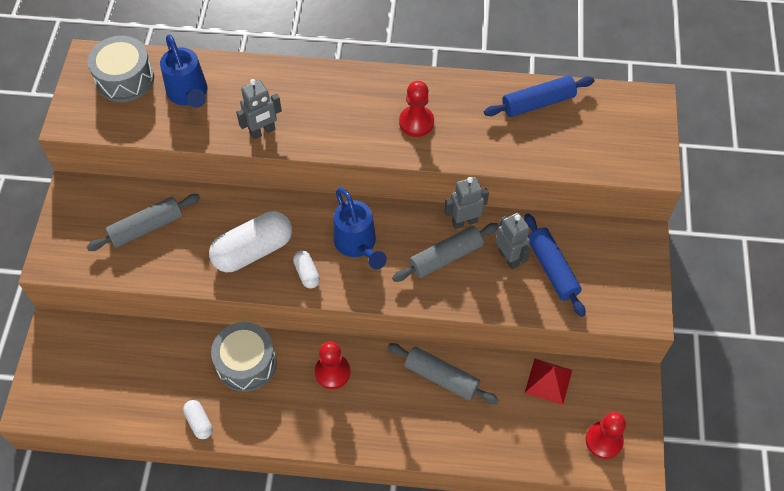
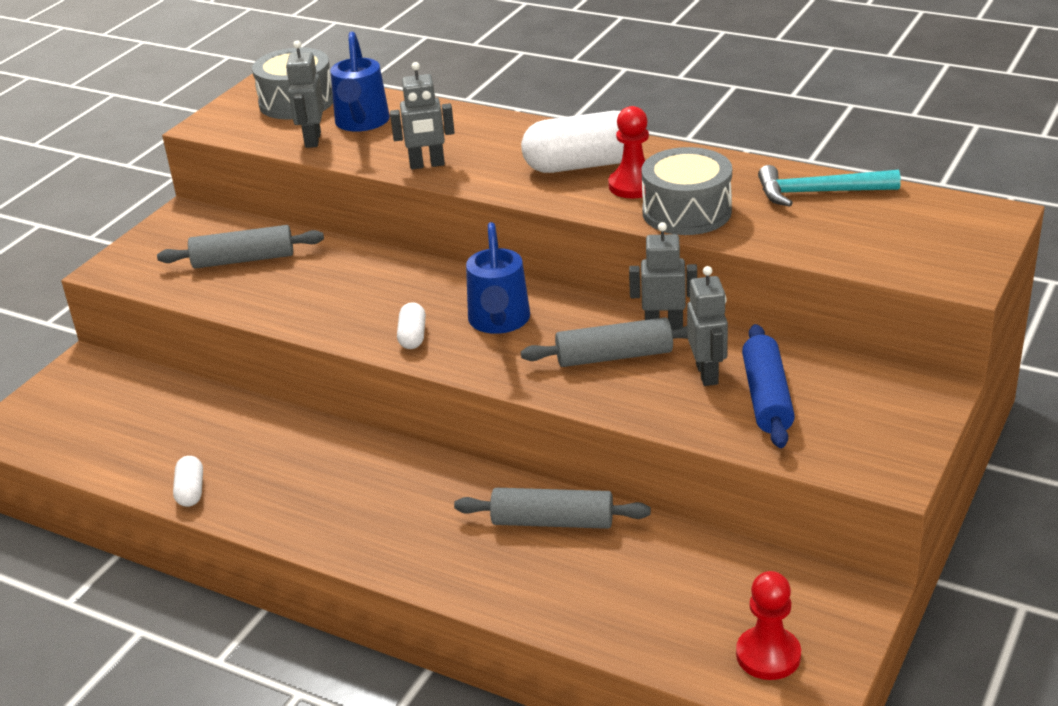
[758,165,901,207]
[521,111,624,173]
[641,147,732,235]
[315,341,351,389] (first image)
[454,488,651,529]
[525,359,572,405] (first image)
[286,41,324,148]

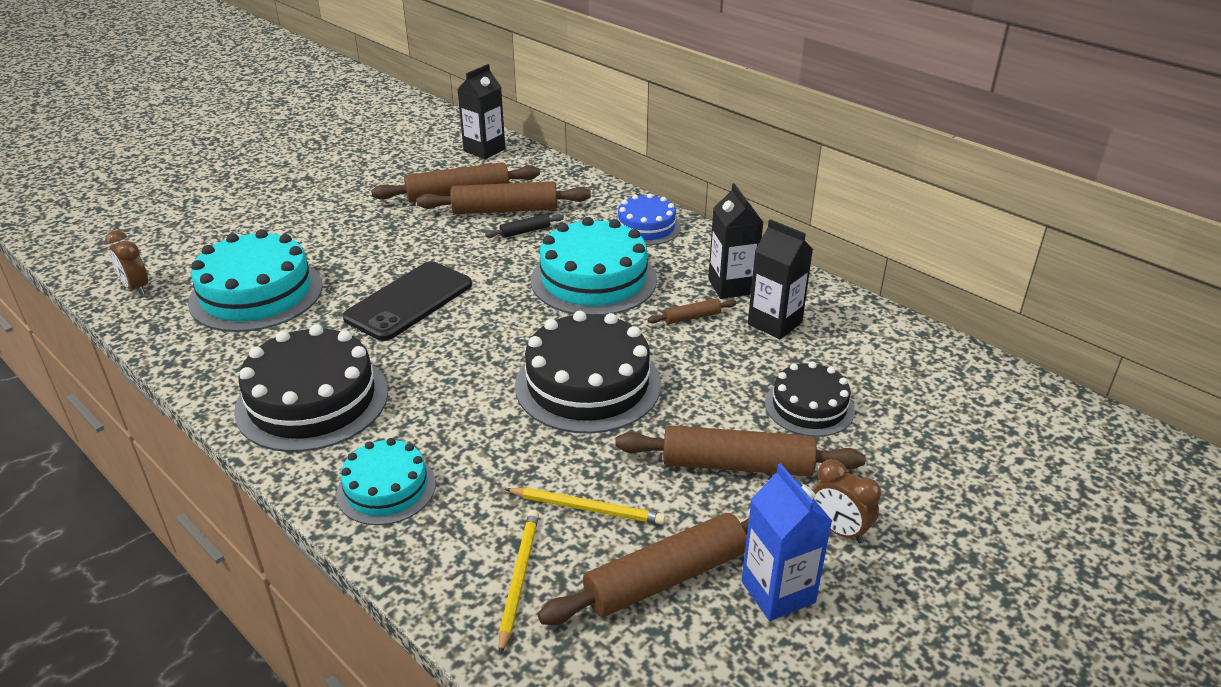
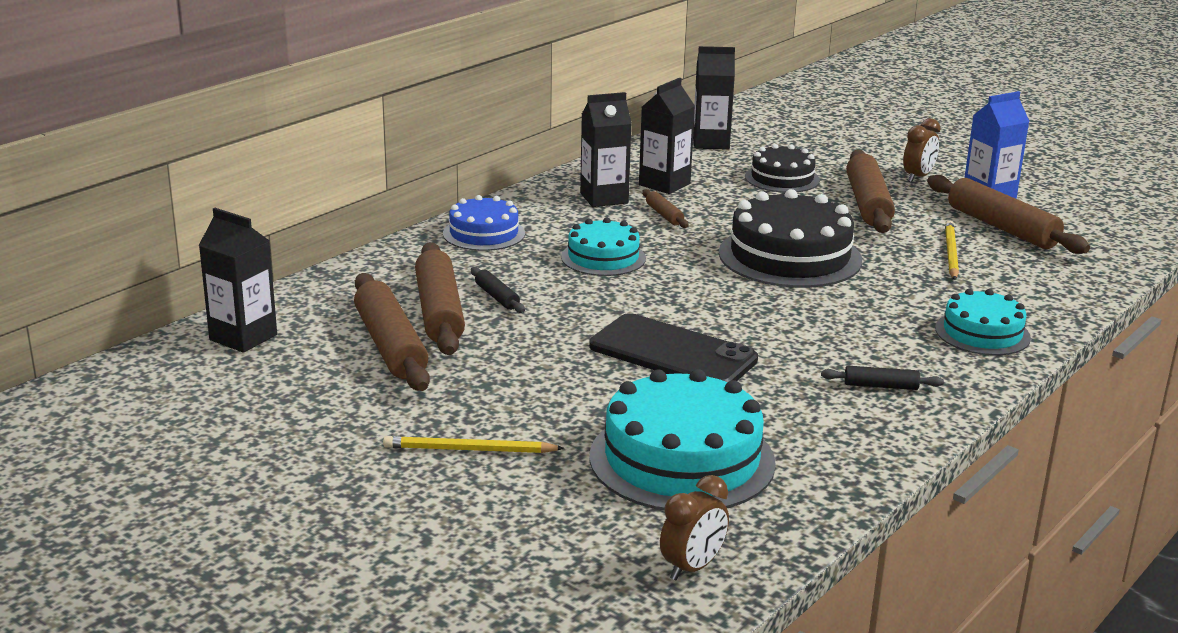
[561,218,646,276]
[821,366,944,390]
[383,436,564,453]
[693,46,735,150]

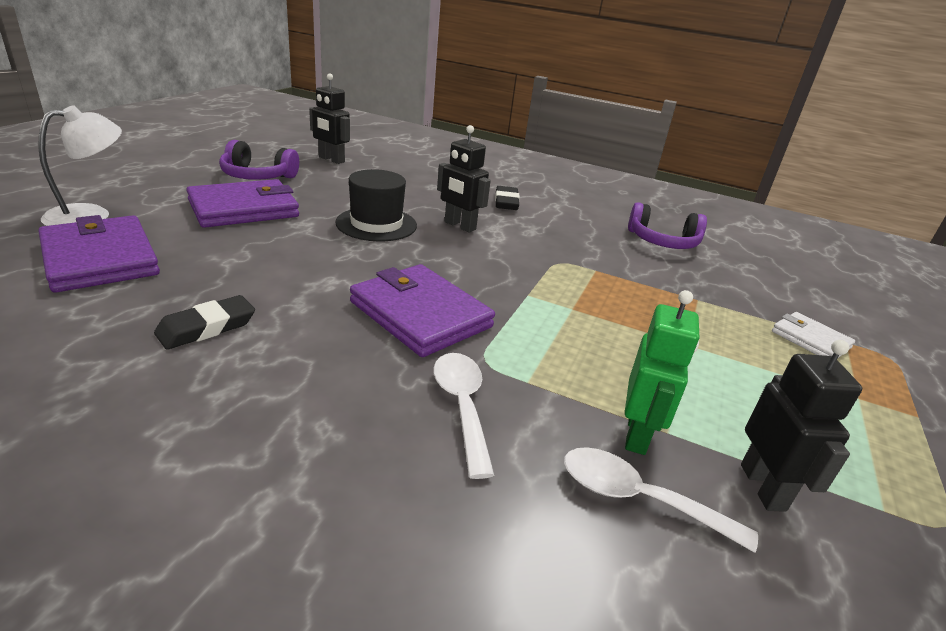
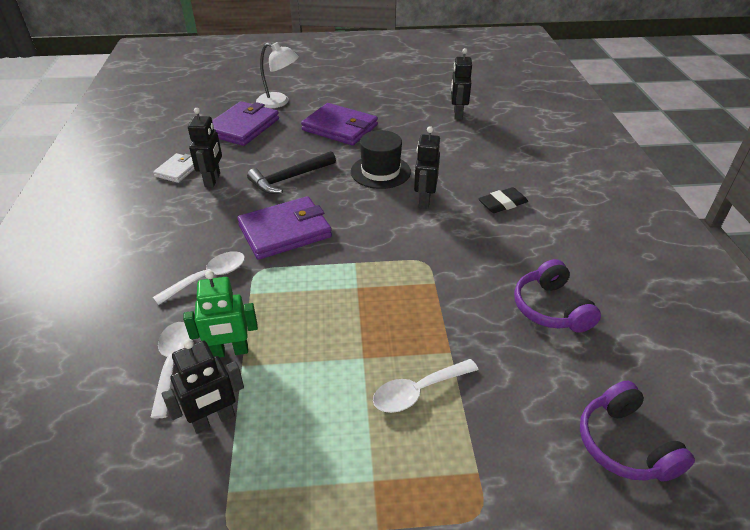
[580,381,695,482]
[237,196,332,260]
[188,108,222,187]
[153,153,195,183]
[247,151,336,194]
[373,359,478,413]

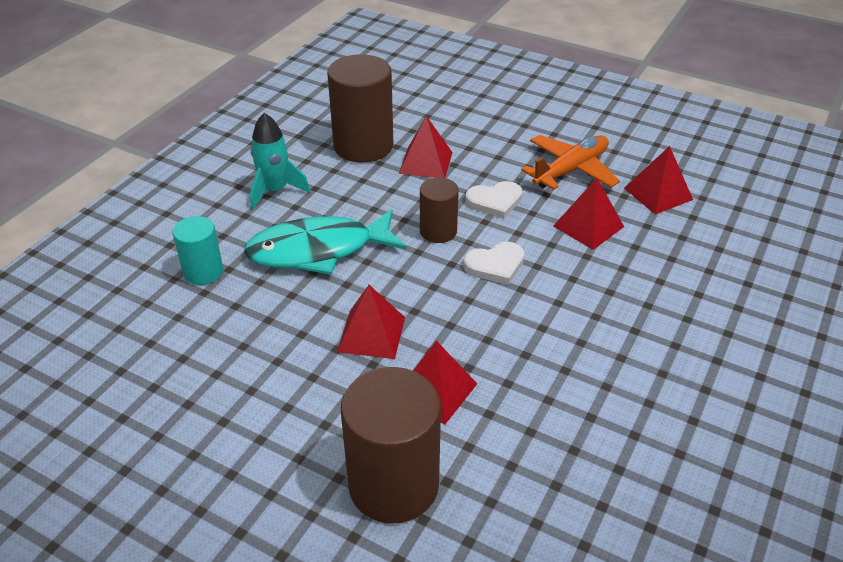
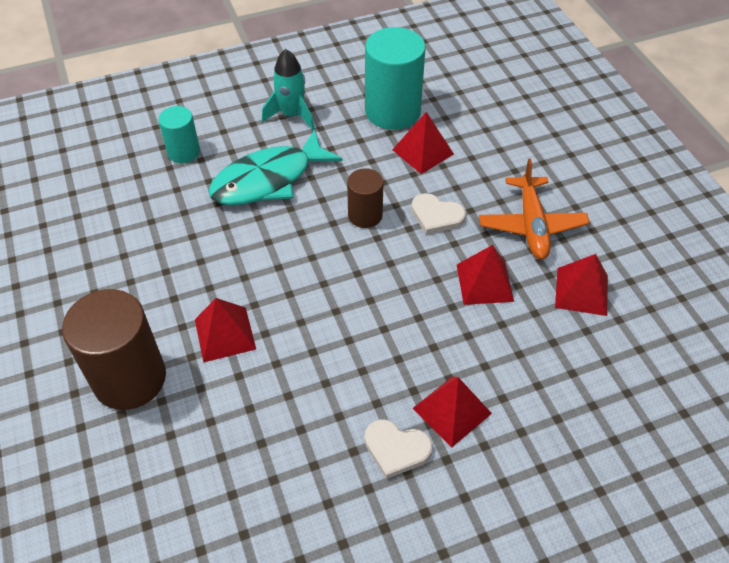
[365,27,426,130]
[479,159,590,259]
[208,129,343,205]
[365,419,432,479]
[413,376,492,447]

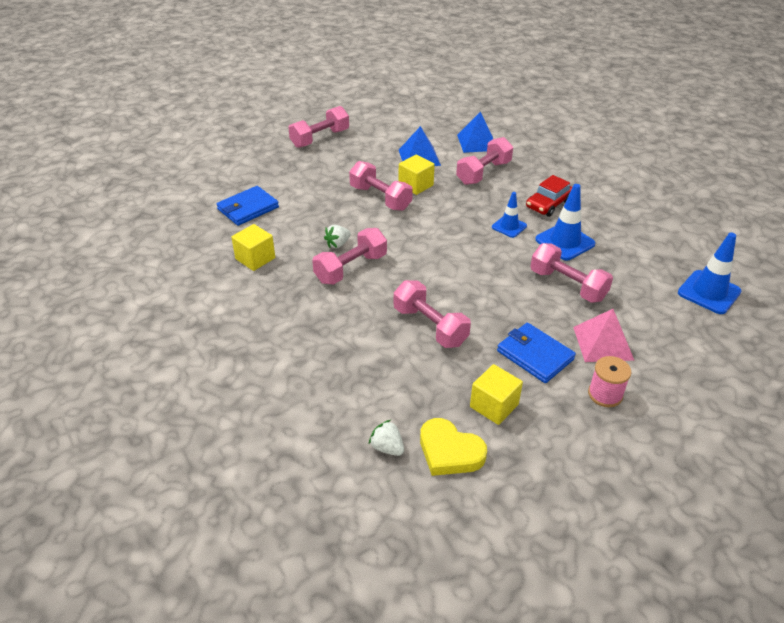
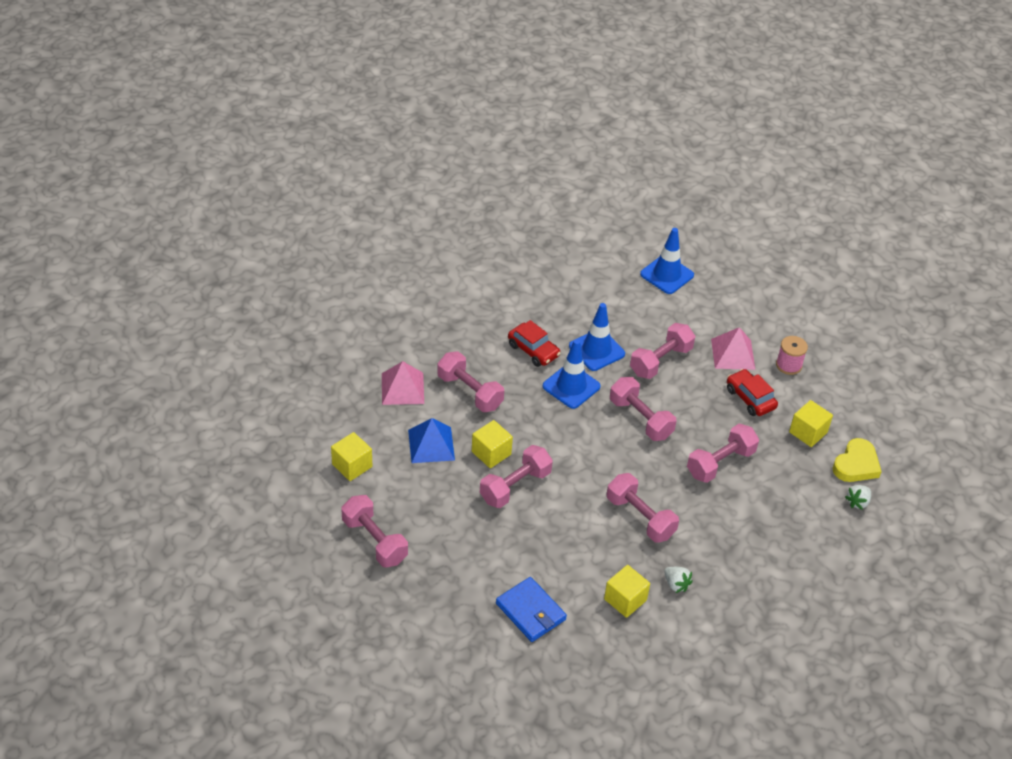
[382,361,424,405]
[542,339,601,409]
[664,567,693,593]
[727,369,778,416]
[610,377,676,441]
[331,432,372,481]

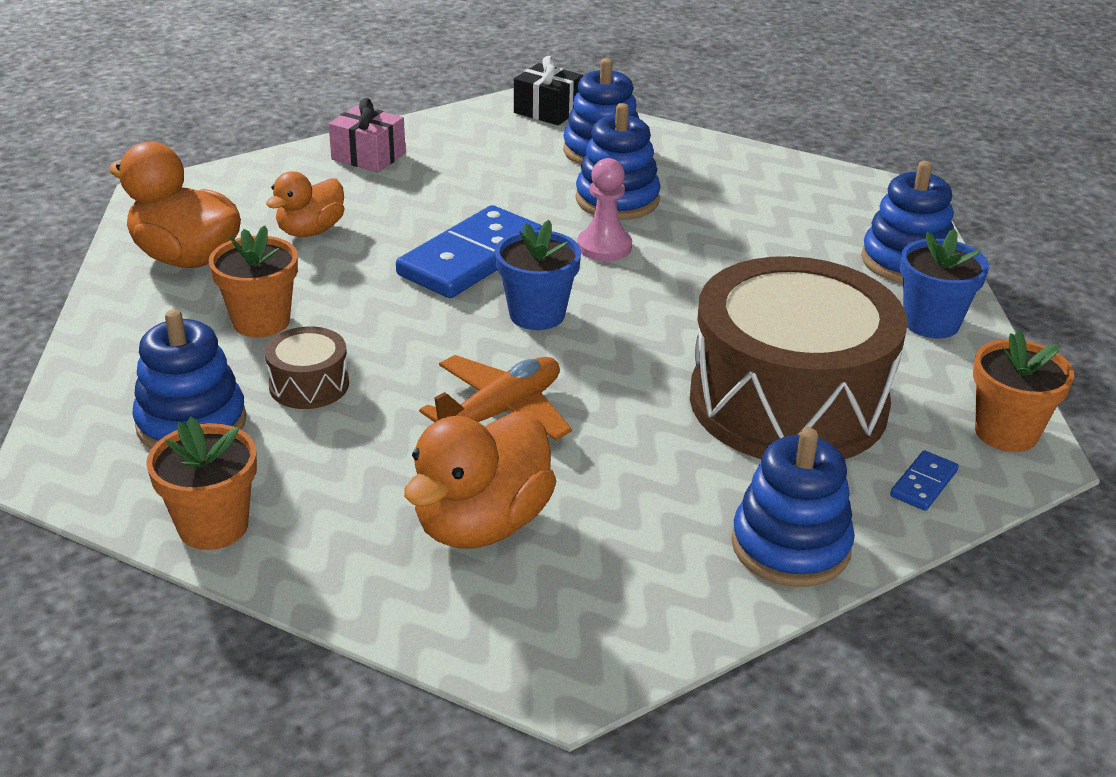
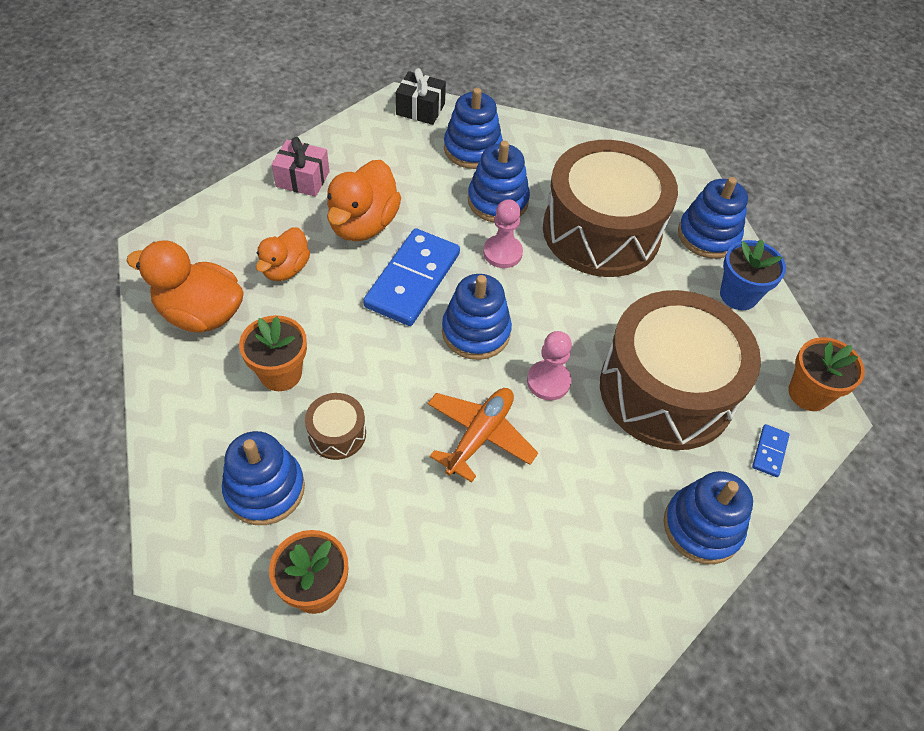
[442,274,512,360]
[327,160,401,241]
[543,140,678,277]
[527,331,572,401]

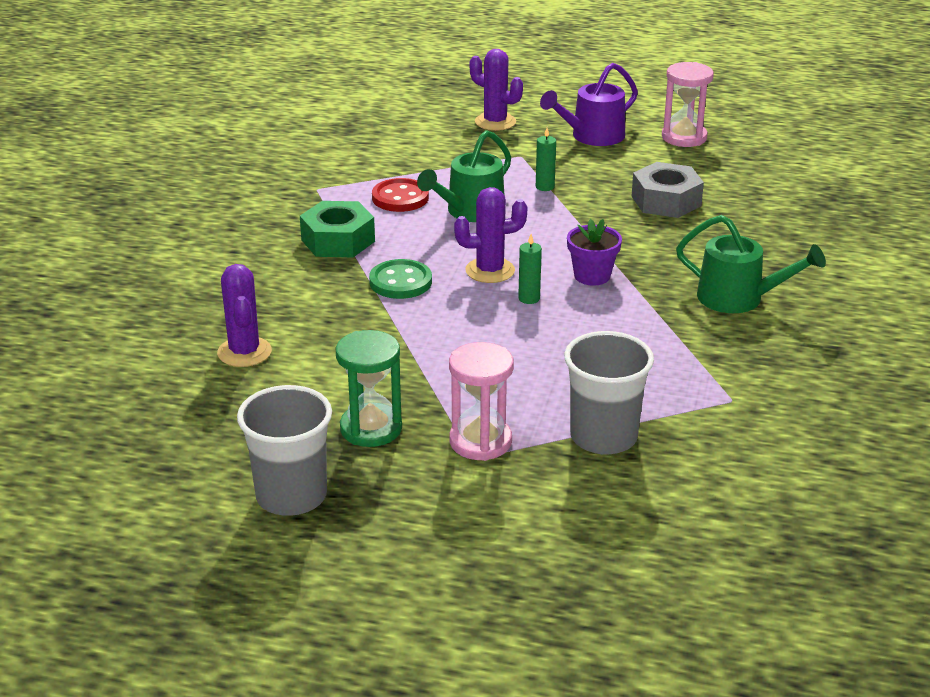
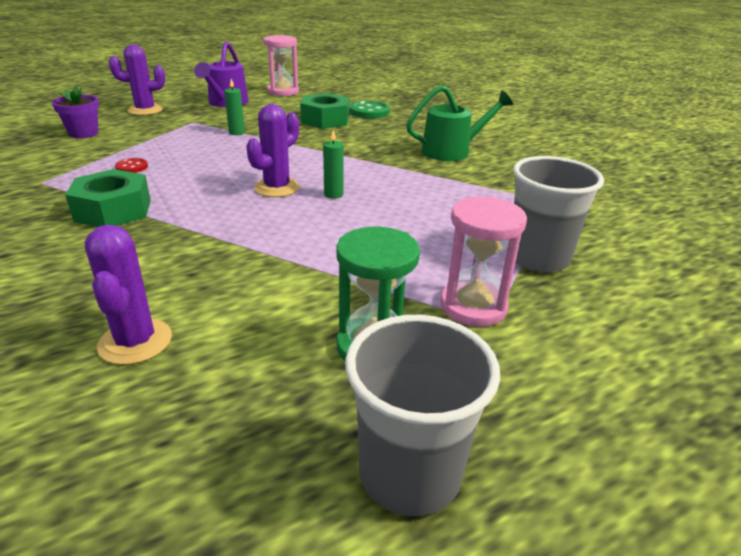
[417,130,511,222] (first image)
[300,93,350,129]
[115,158,148,173]
[52,85,99,138]
[350,101,390,119]
[85,225,172,365]

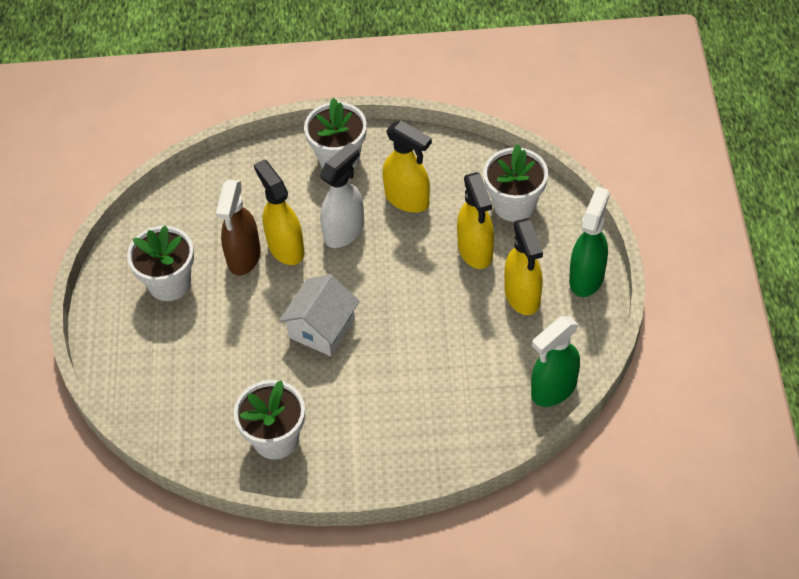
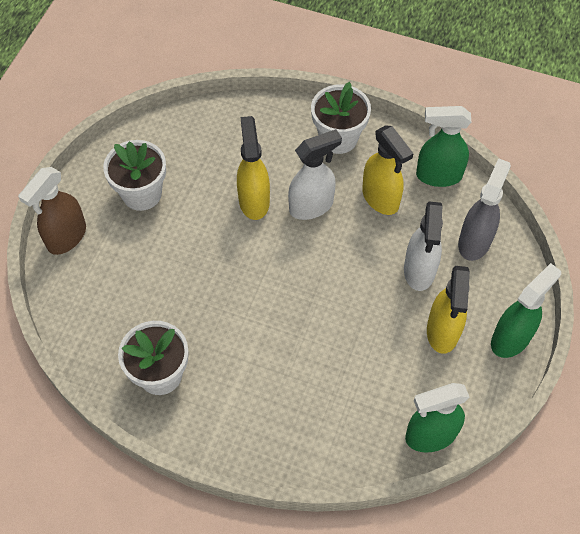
[458,158,511,261]
[404,202,443,291]
[18,167,86,255]
[279,274,360,356] (first image)
[416,106,471,187]

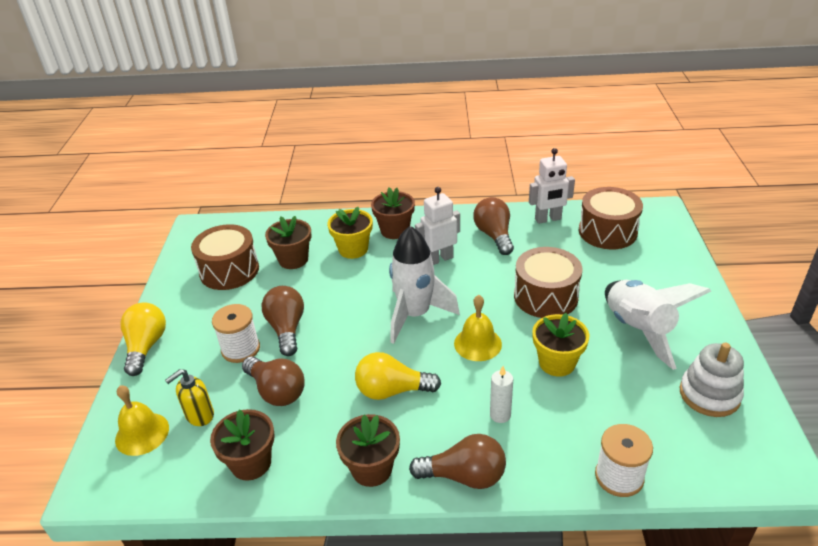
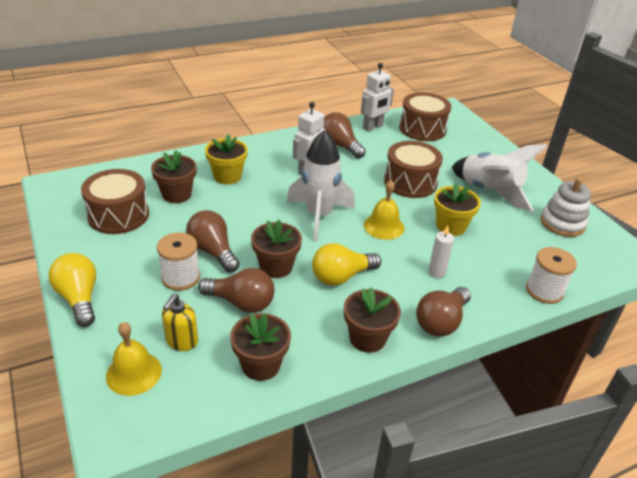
[251,220,302,278]
[416,287,471,336]

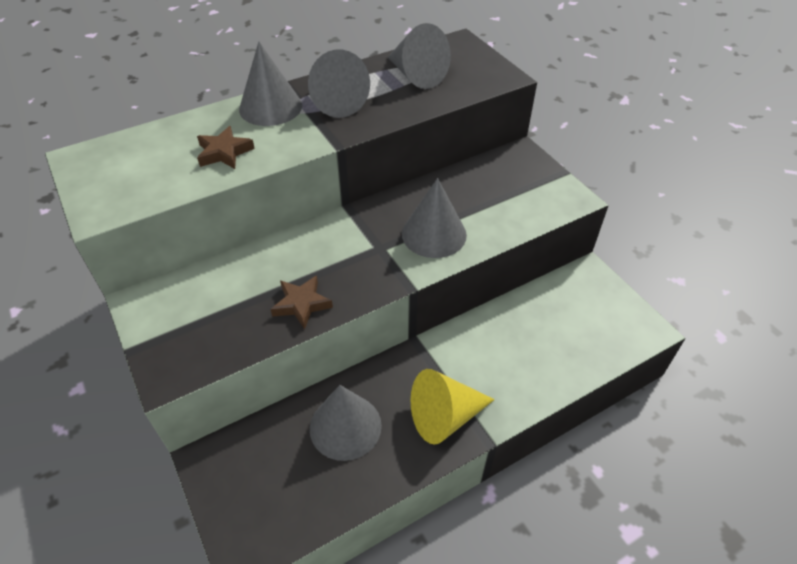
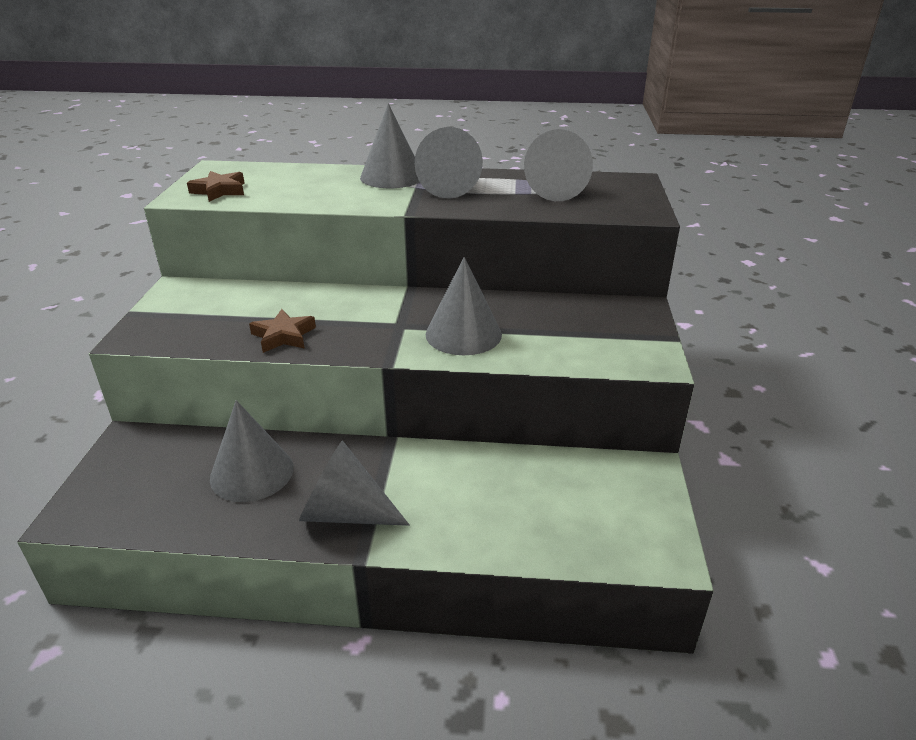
[187,171,244,202]
[299,440,409,526]

